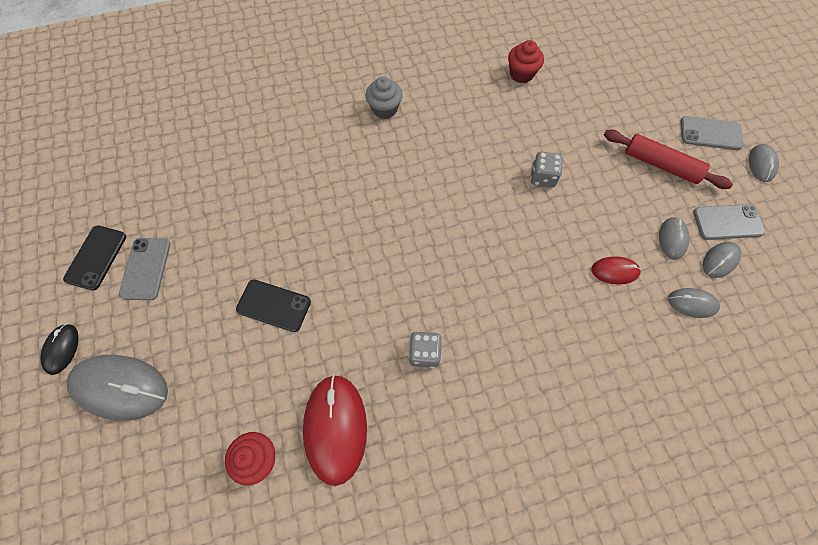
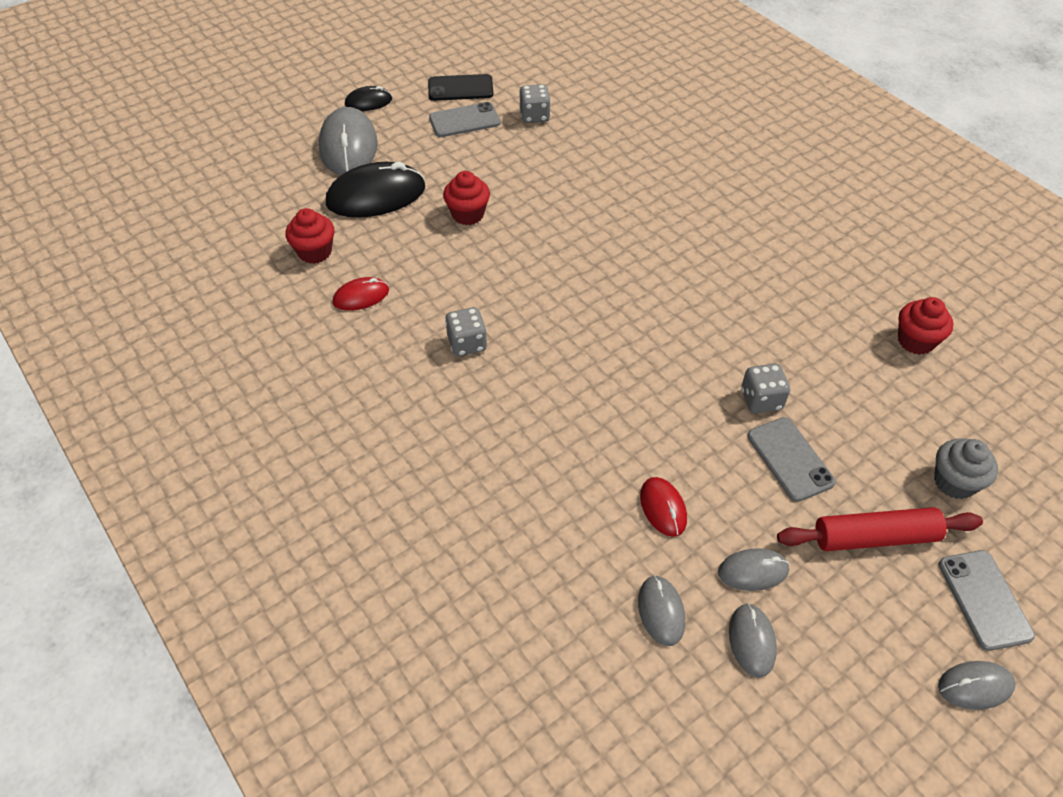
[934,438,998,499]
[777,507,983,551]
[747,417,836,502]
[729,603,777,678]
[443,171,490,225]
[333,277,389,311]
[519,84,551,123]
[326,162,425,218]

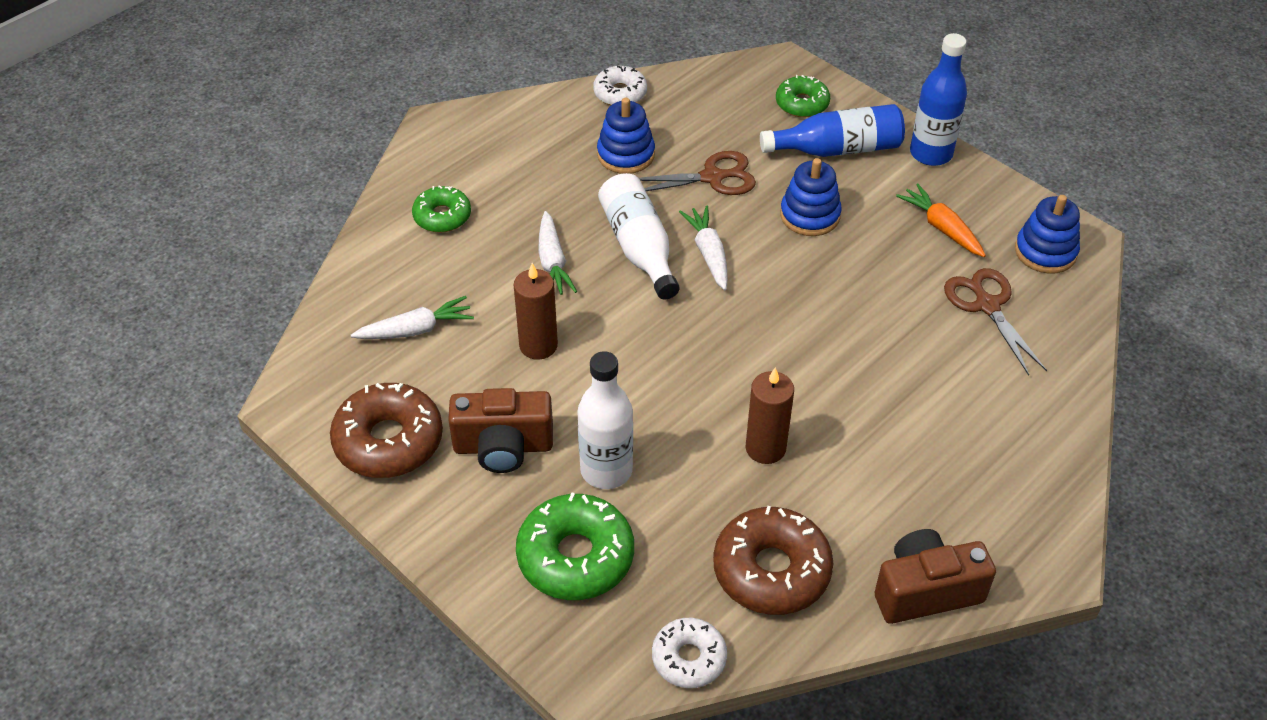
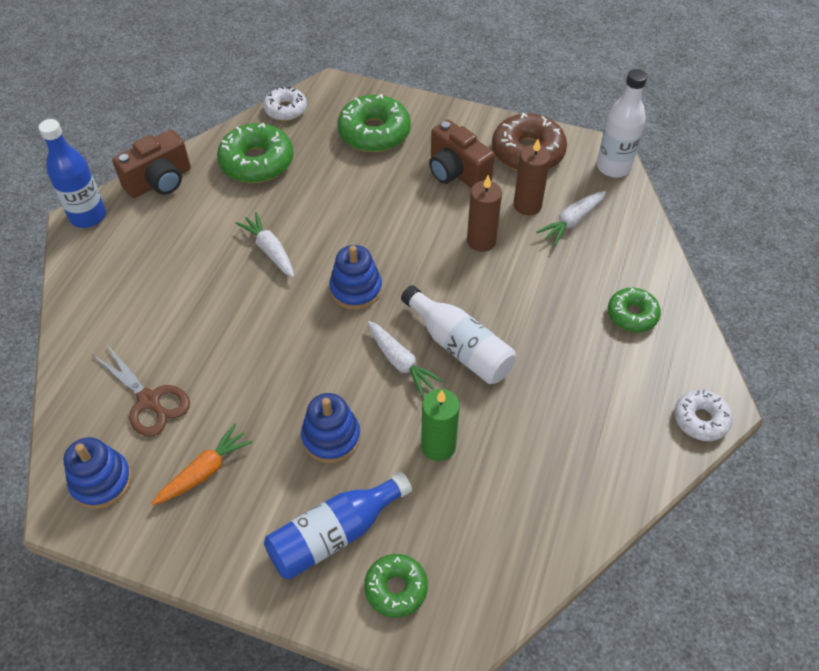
[39,119,106,228]
[674,390,733,441]
[329,245,382,310]
[421,389,460,461]
[151,424,253,505]
[235,212,294,278]
[597,69,647,177]
[513,139,551,215]
[429,120,495,188]
[217,123,293,183]

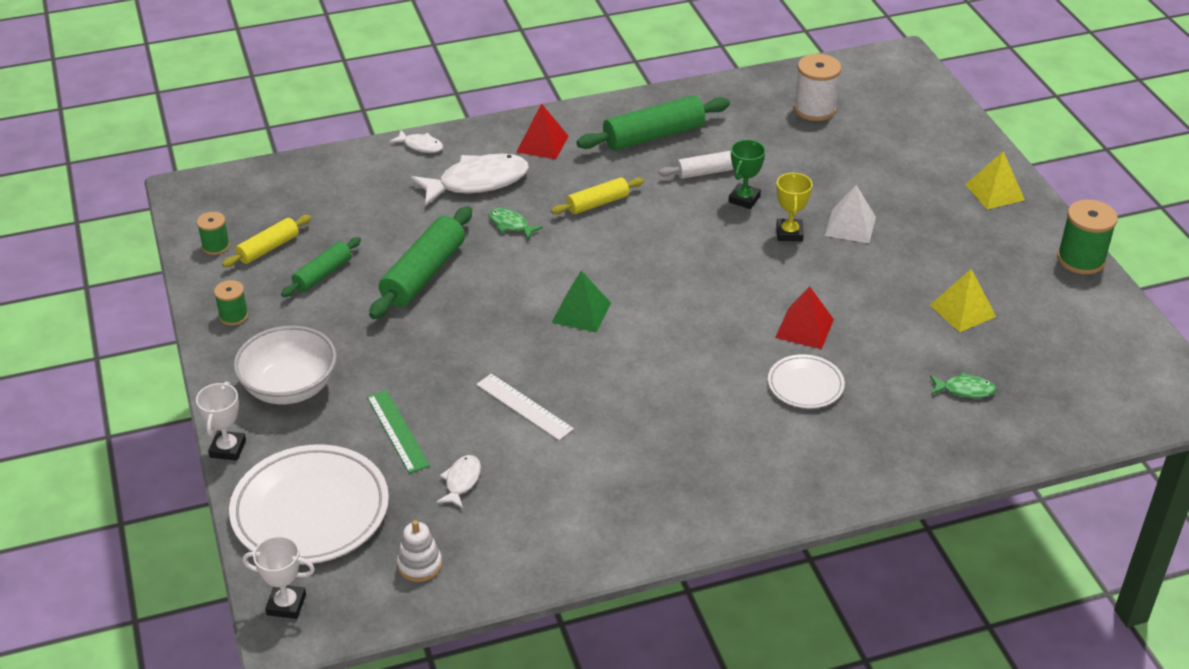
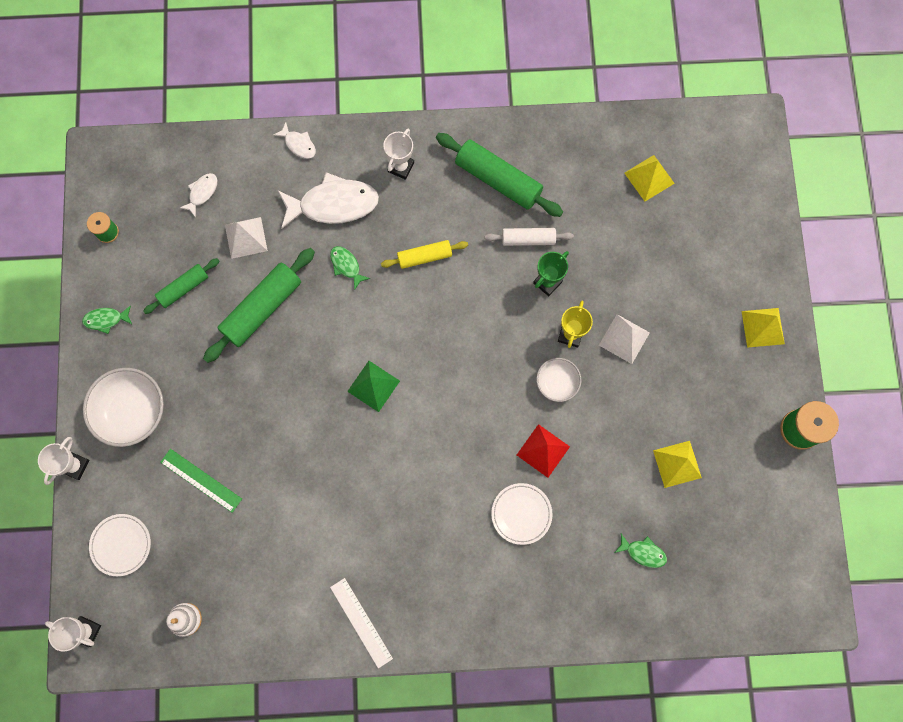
[624,155,675,201]
[436,133,563,217]
[383,129,414,180]
[222,215,311,267] (first image)
[82,305,132,334]
[330,578,393,669]
[160,449,242,513]
[89,514,151,576]
[180,173,217,218]
[225,217,268,259]
[536,358,581,402]

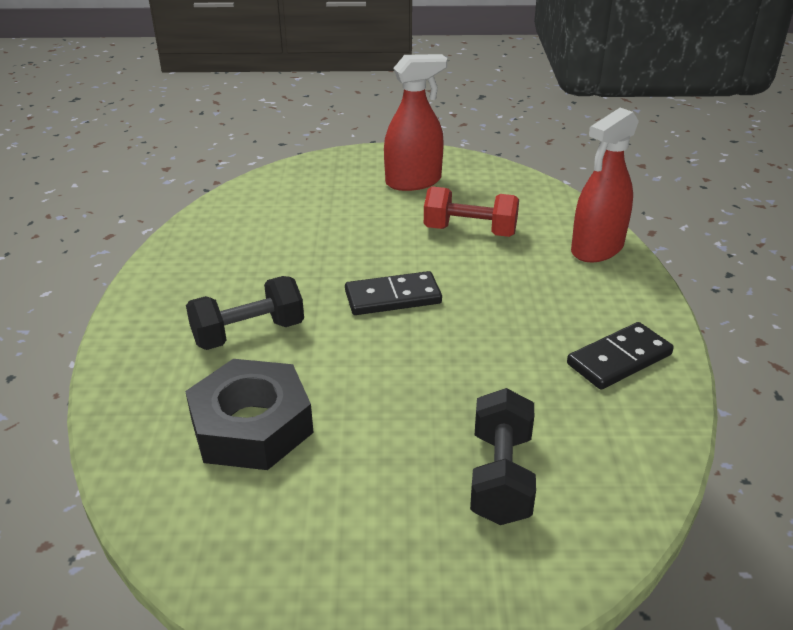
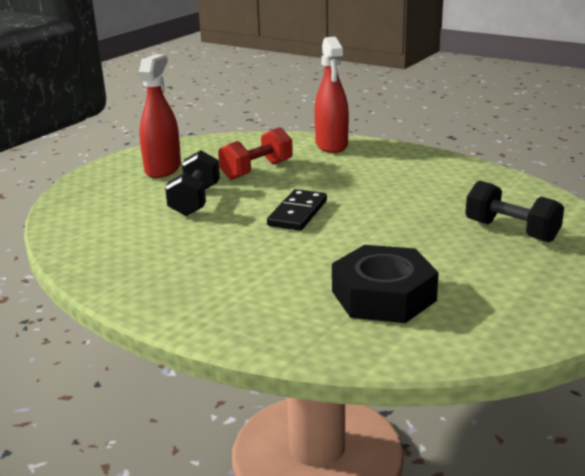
[165,150,220,216]
[567,322,674,390] (first image)

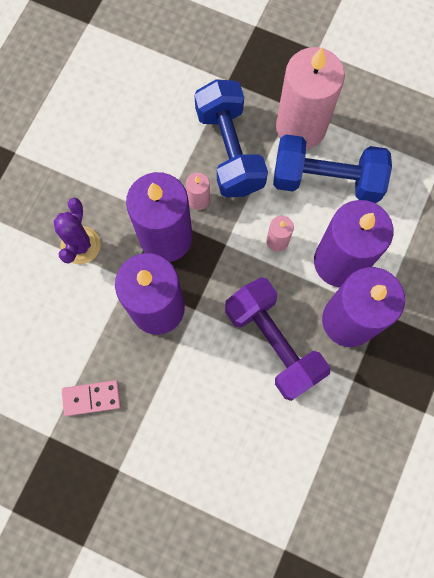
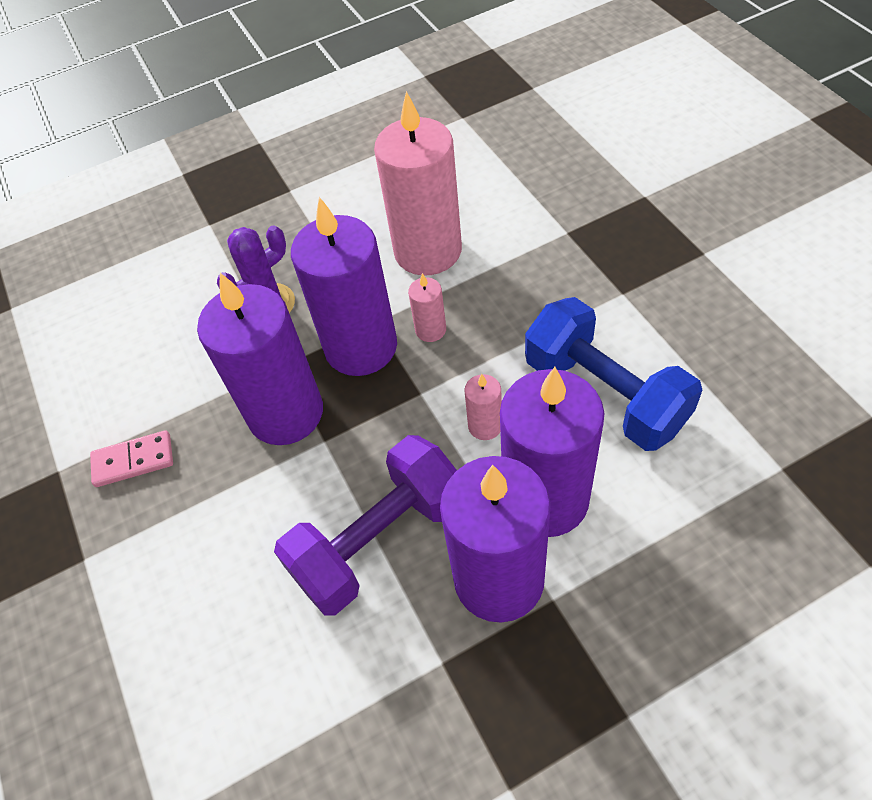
[374,91,462,275]
[194,79,268,197] (first image)
[274,435,457,616]
[90,430,173,487]

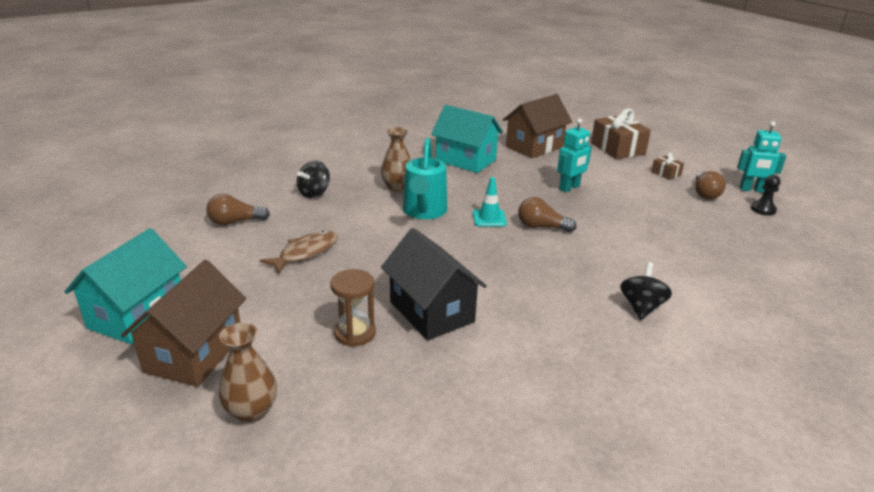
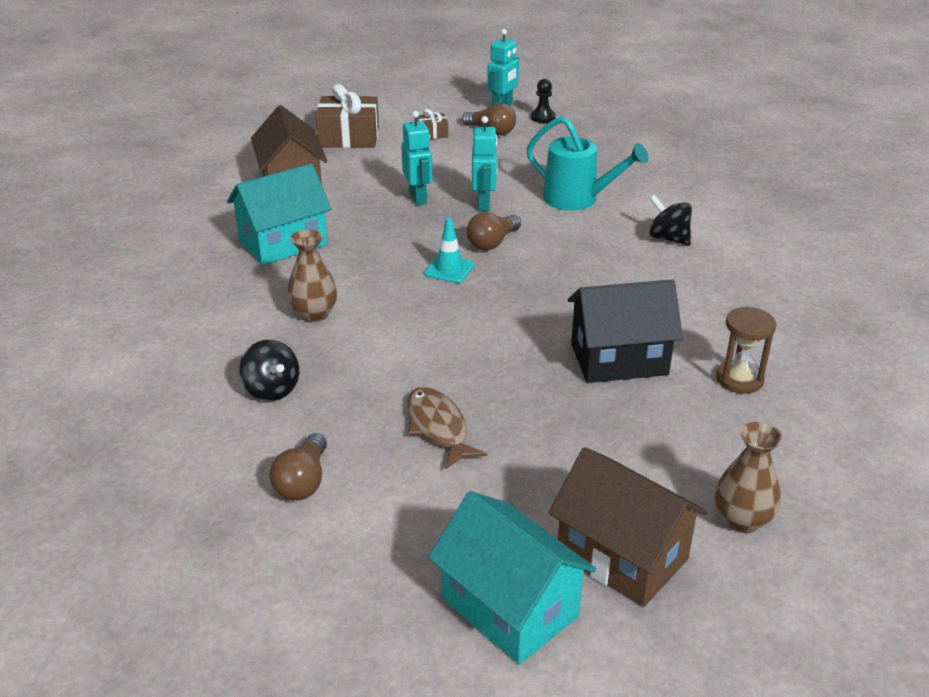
[526,116,648,211]
[716,307,776,394]
[472,116,497,211]

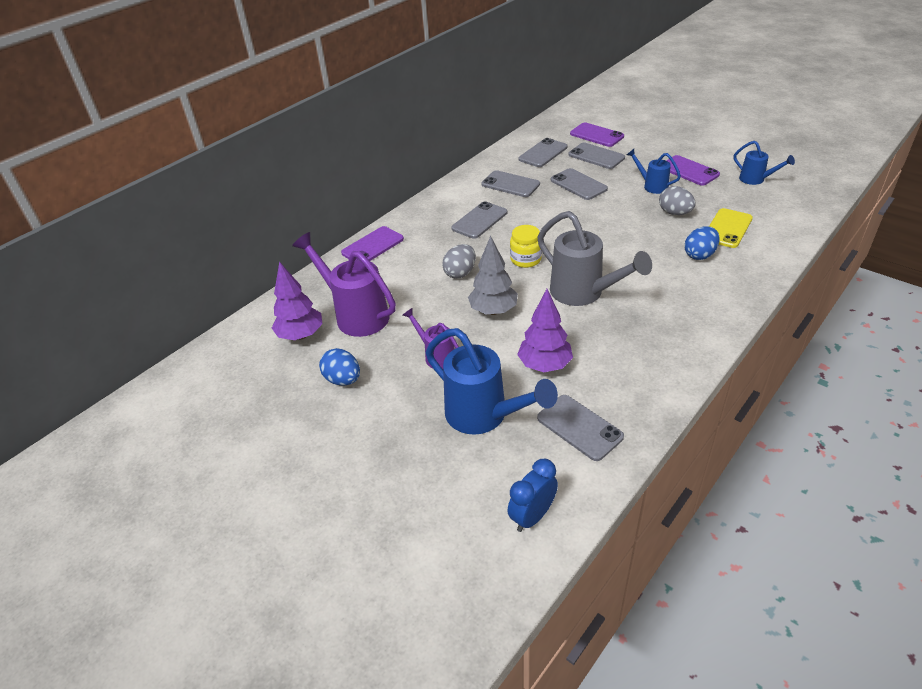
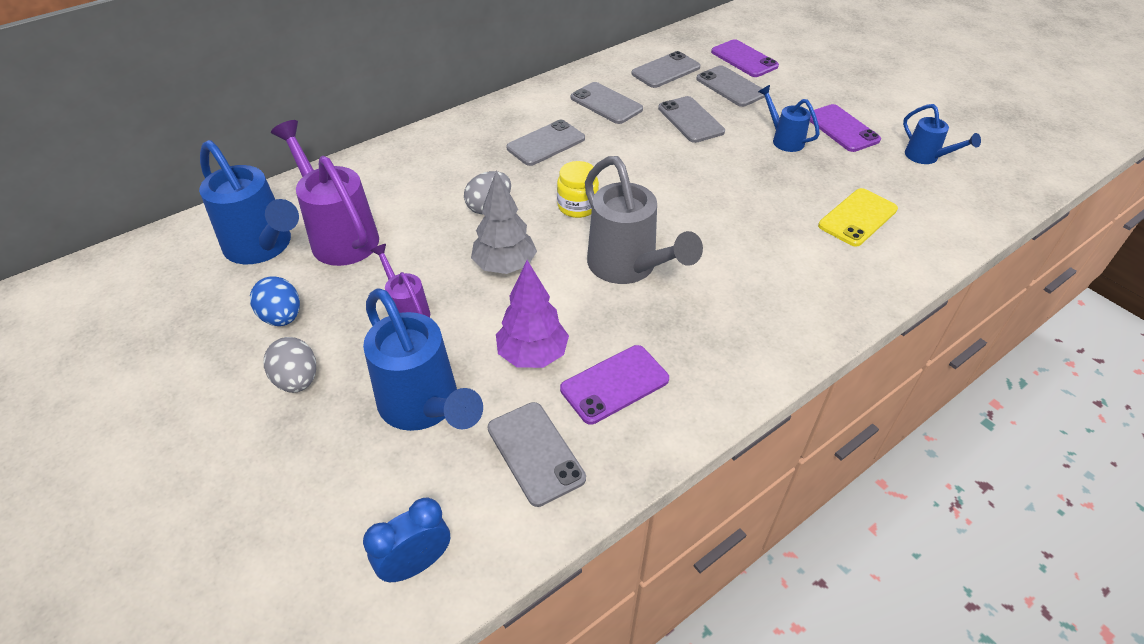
[264,337,316,393]
[560,345,669,424]
[685,226,720,260] (first image)
[199,140,299,264]

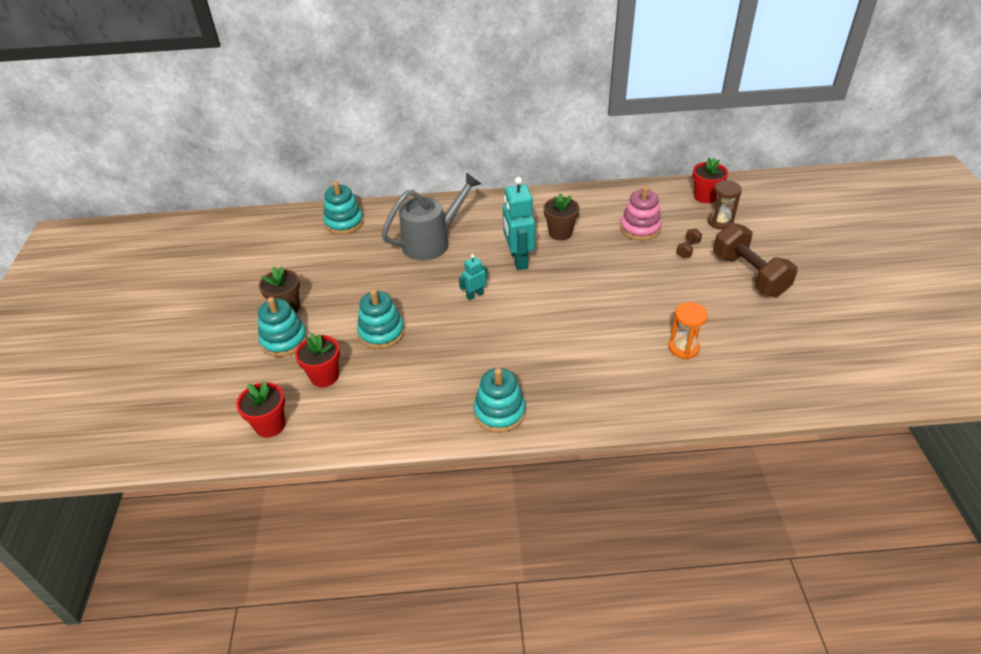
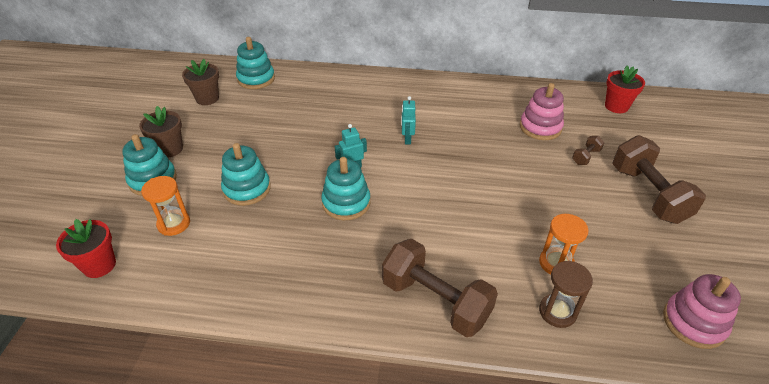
[382,172,481,261] (first image)
[401,96,416,144]
[539,261,593,328]
[182,59,219,105]
[141,176,190,236]
[321,157,370,220]
[382,239,498,337]
[663,274,741,349]

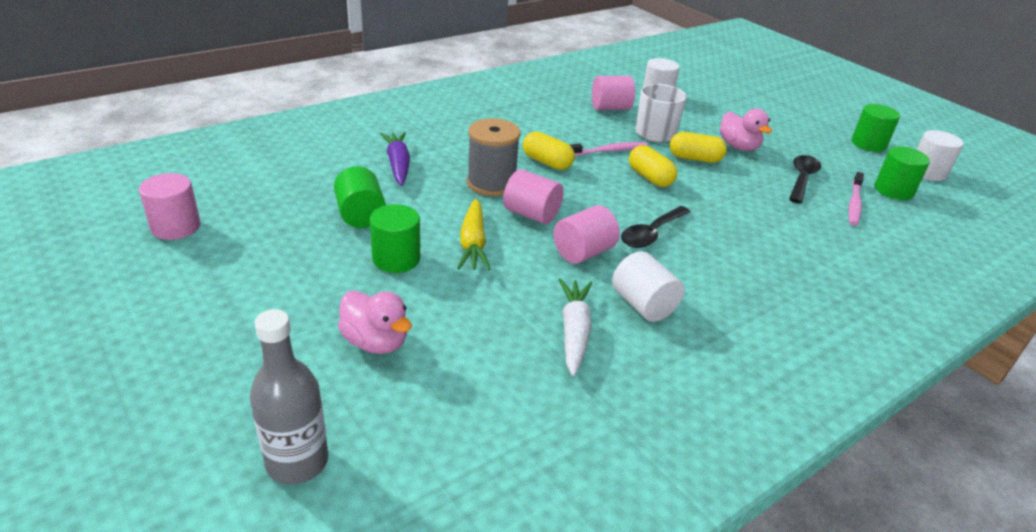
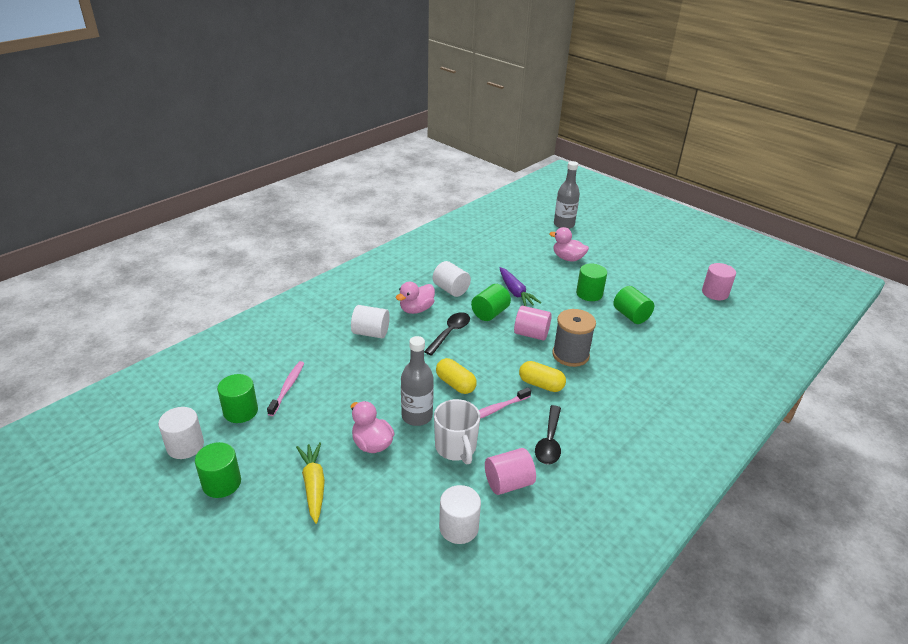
[500,267,541,306]
[401,336,434,426]
[535,405,561,464]
[296,442,325,524]
[471,284,511,321]
[559,278,592,376] (first image)
[396,282,435,314]
[351,305,390,338]

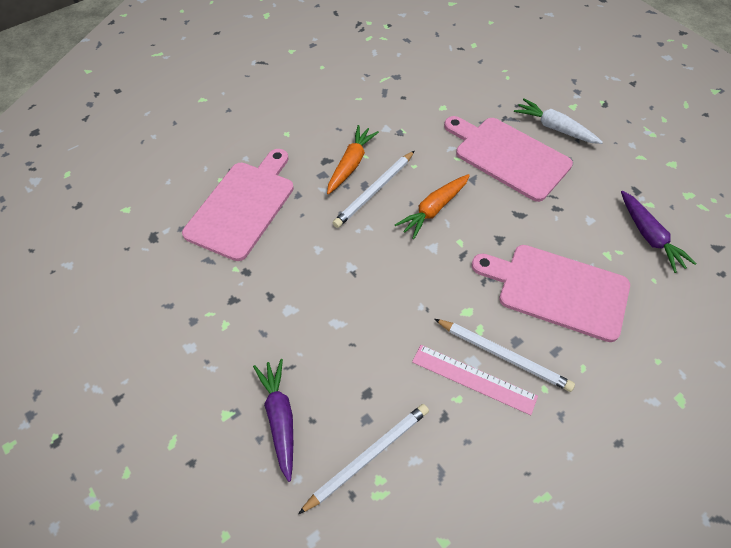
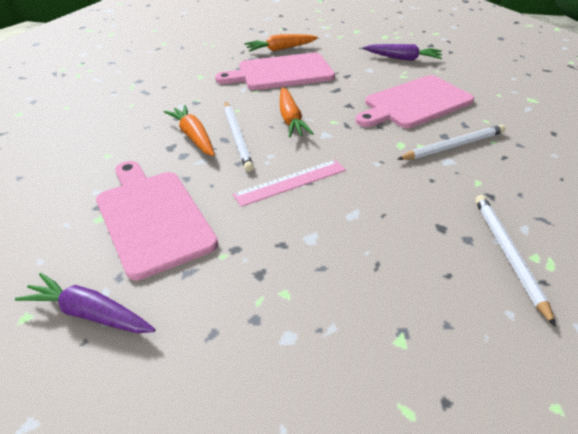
[244,34,318,52]
[232,160,346,207]
[15,273,156,333]

